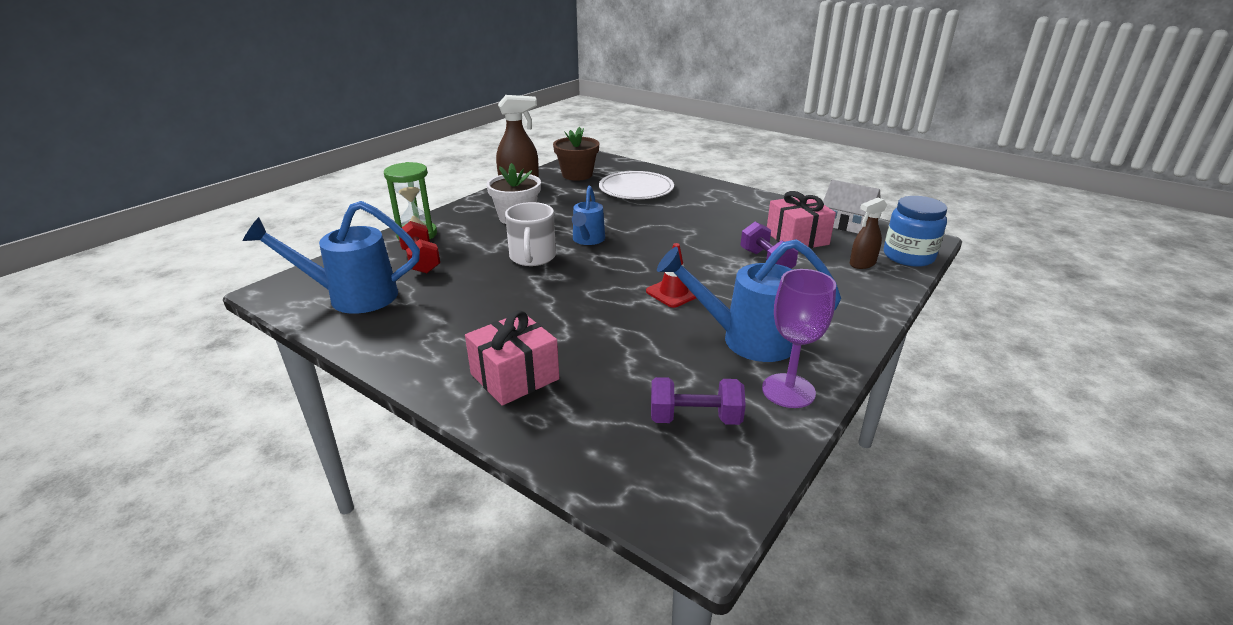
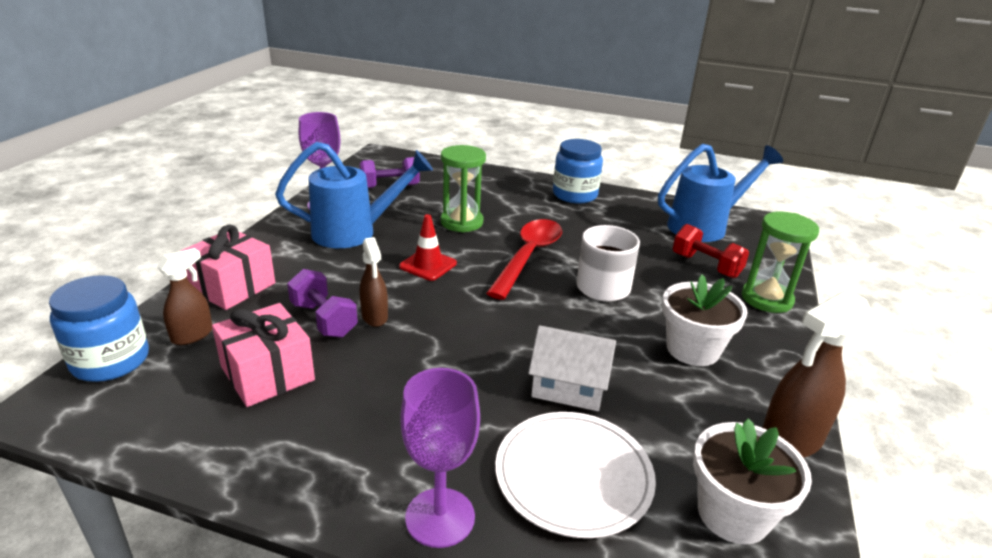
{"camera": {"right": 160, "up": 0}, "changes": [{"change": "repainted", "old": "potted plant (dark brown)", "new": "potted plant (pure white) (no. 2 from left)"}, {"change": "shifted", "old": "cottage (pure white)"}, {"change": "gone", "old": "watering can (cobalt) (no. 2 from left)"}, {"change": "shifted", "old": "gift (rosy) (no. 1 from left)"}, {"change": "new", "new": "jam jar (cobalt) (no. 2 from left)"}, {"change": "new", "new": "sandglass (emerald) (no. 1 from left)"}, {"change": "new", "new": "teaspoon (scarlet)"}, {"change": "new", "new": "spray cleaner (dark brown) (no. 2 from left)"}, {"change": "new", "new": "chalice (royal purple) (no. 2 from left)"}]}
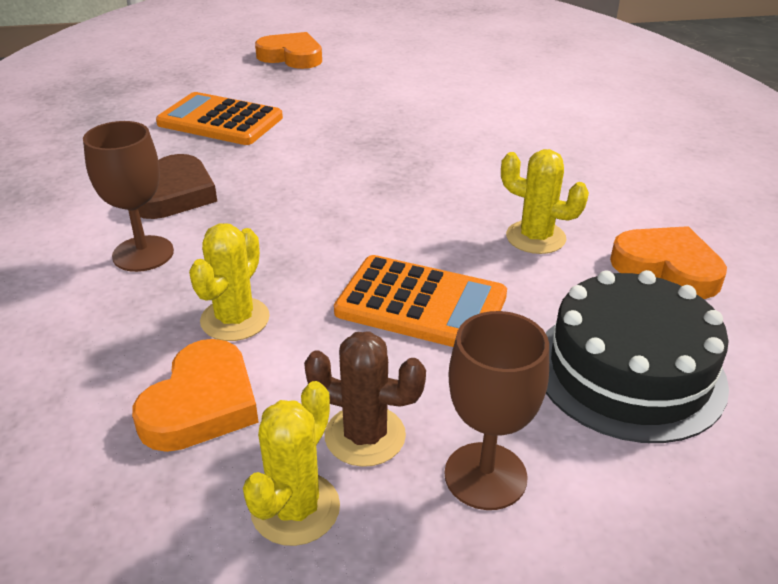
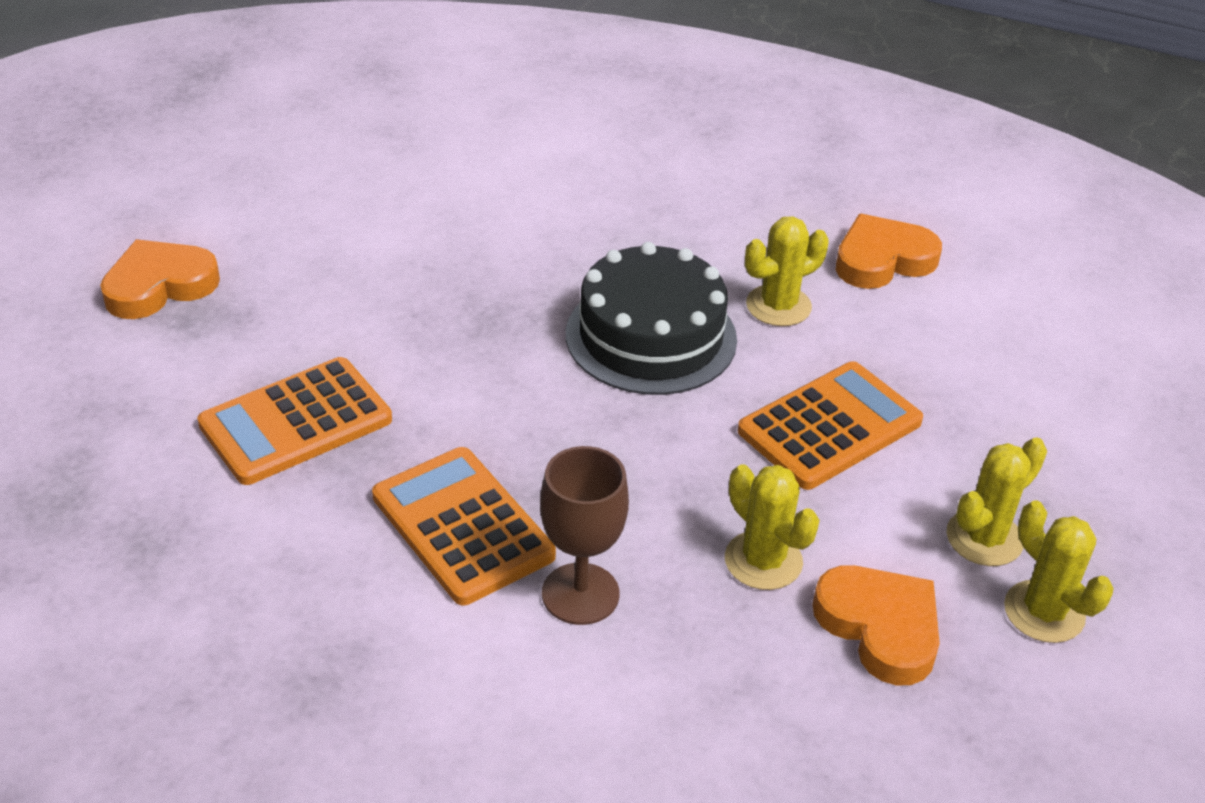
{"camera": {"right": -60, "up": 5}, "changes": [{"change": "swapped", "old": "heart (dark brown)", "new": "adding machine (bright orange) (no. 2 from left)"}, {"change": "shifted", "old": "gateau (jet-black)"}, {"change": "gone", "old": "chalice (dark brown) (no. 2 from left)"}, {"change": "repainted", "old": "prickly plant (dark brown)", "new": "prickly plant (golden) (no. 3 from left)"}]}
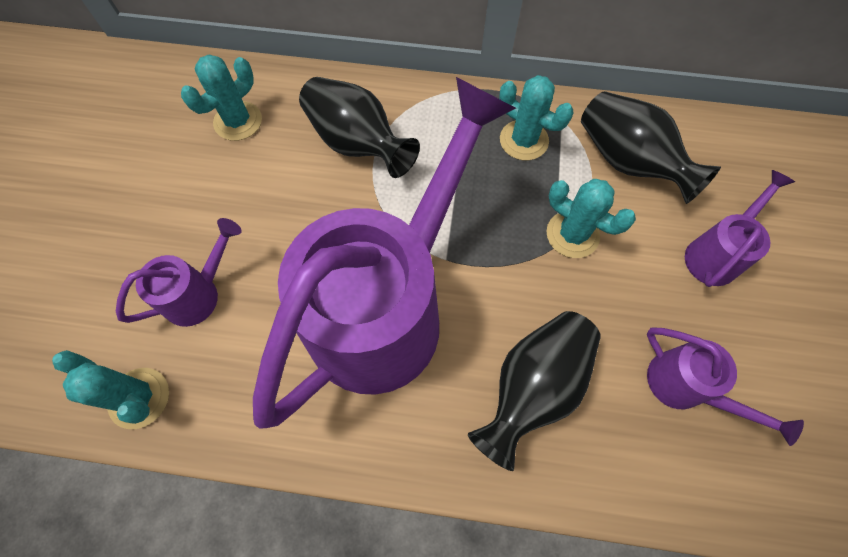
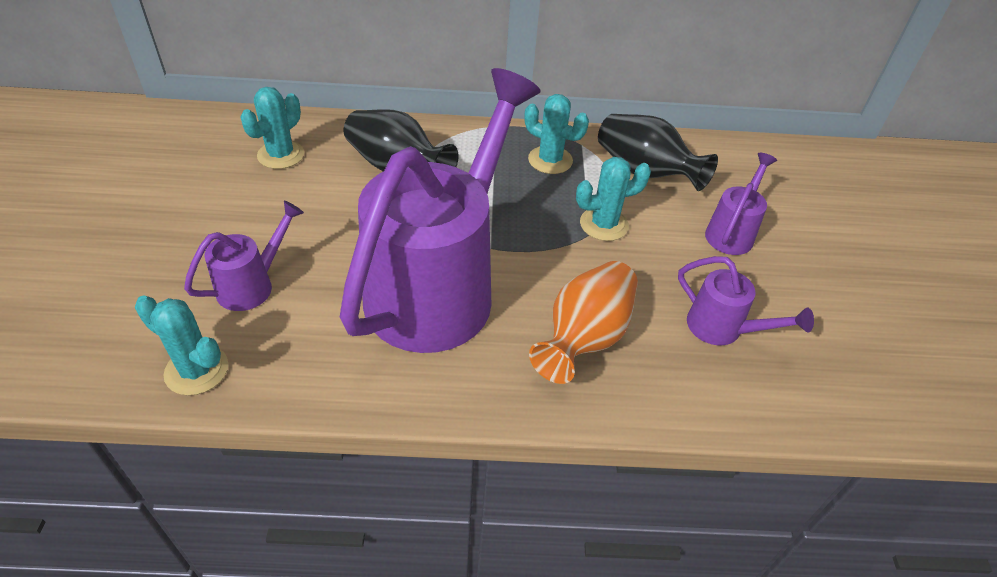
{"camera": {"right": -10, "up": -20}, "changes": [{"change": "rotated", "old": "prickly plant (turquoise) (no. 4 from left)", "degrees": -45}, {"change": "repainted", "old": "tall vase (jet-black) (no. 2 from left)", "new": "tall vase (bright orange)"}]}
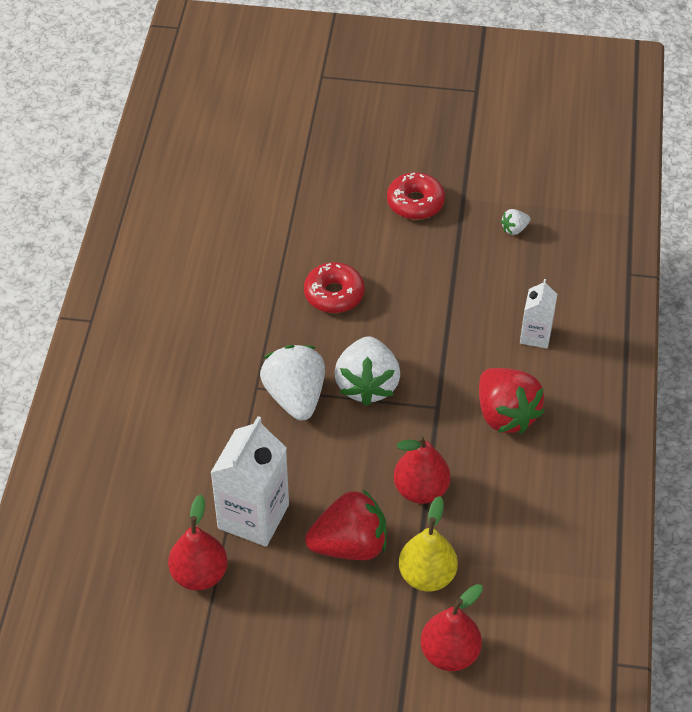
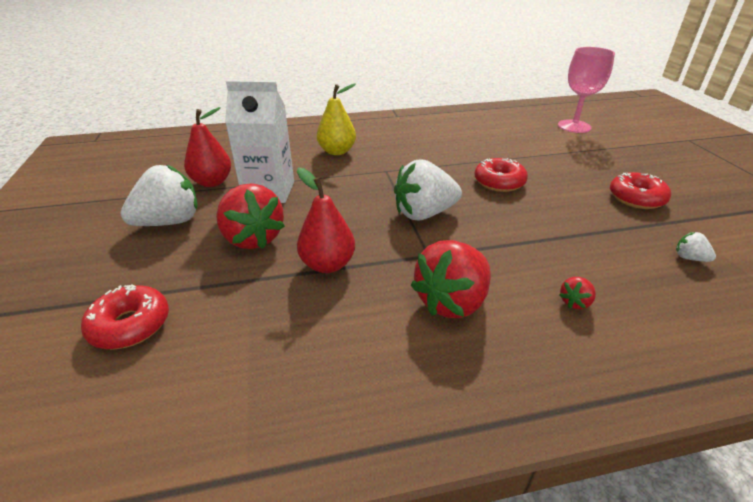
{"camera": {"right": 70, "up": -15}, "changes": [{"change": "swapped", "old": "milk carton (pure white) (no. 2 from left)", "new": "berry (scarlet) (no. 3 from left)"}, {"change": "shifted", "old": "berry (pure white) (no. 1 from left)"}, {"change": "shifted", "old": "toy pear (golden)"}, {"change": "swapped", "old": "toy pear (scarlet) (no. 3 from left)", "new": "glazed donut (scarlet) (no. 1 from left)"}, {"change": "new", "new": "chalice (rosy)"}]}
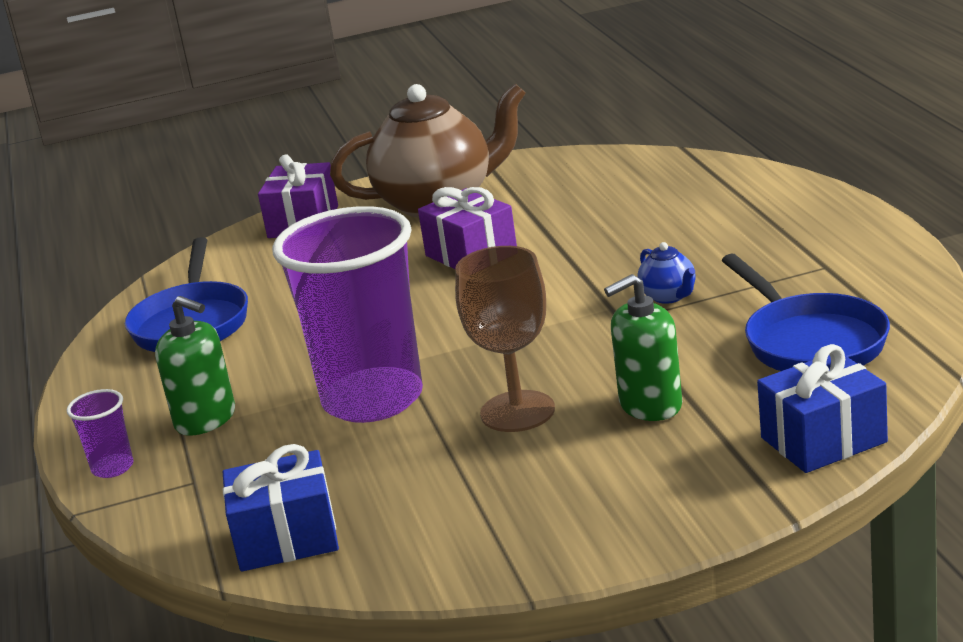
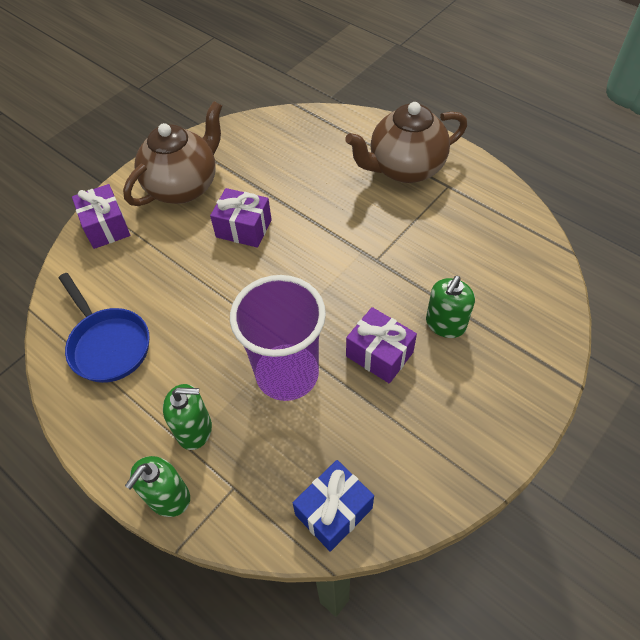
{"camera": {"right": -35, "up": 30}, "changes": [{"change": "gone", "old": "china teapot (cobalt)"}, {"change": "swapped", "old": "chalice (dark brown)", "new": "gift (royal purple) (no. 3 from left)"}, {"change": "gone", "old": "frying pan (cobalt) (no. 2 from left)"}, {"change": "gone", "old": "gift (cobalt) (no. 2 from left)"}, {"change": "swapped", "old": "beaker (royal purple) (no. 1 from left)", "new": "pump bottle (emerald) (no. 1 from left)"}, {"change": "new", "new": "china teapot (dark brown) (no. 2 from left)"}]}
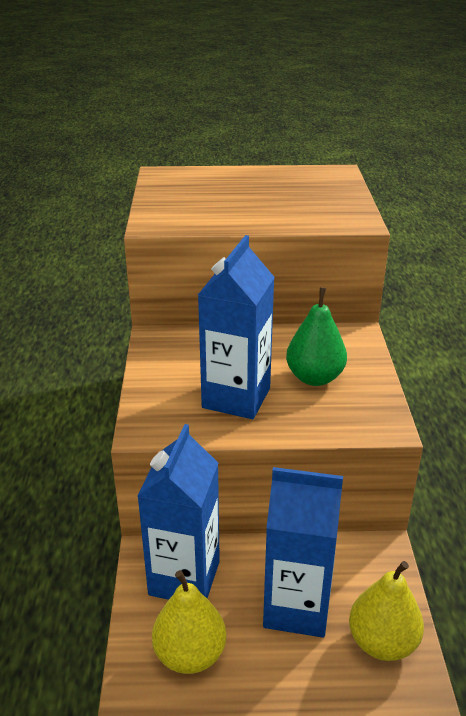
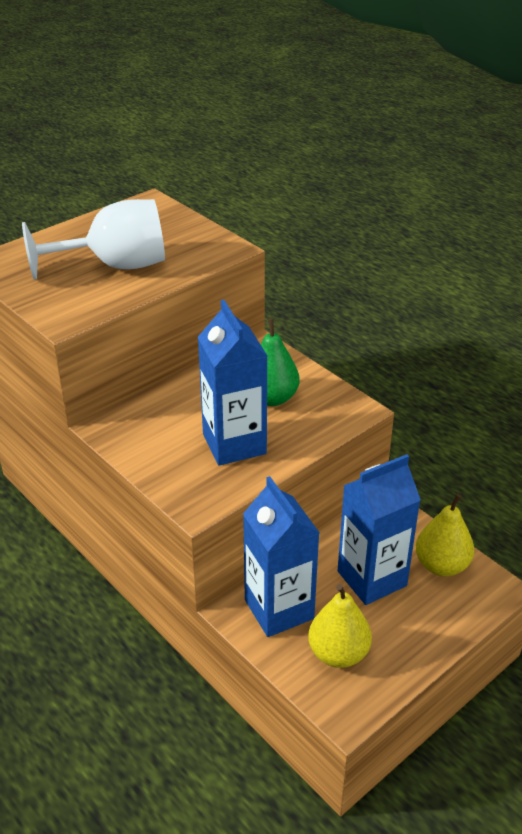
{"camera": {"right": -40, "up": 5}, "changes": [{"change": "new", "new": "chalice (pure white)"}]}
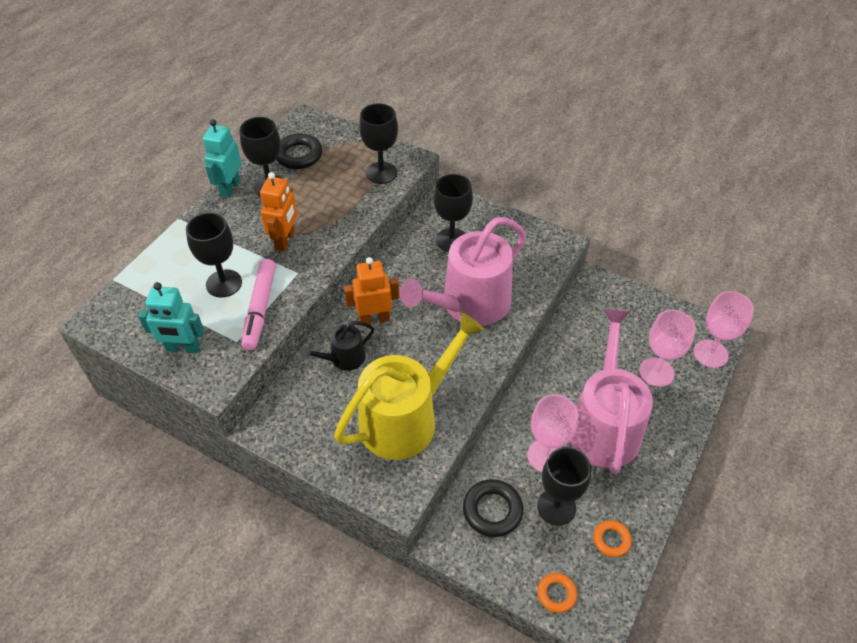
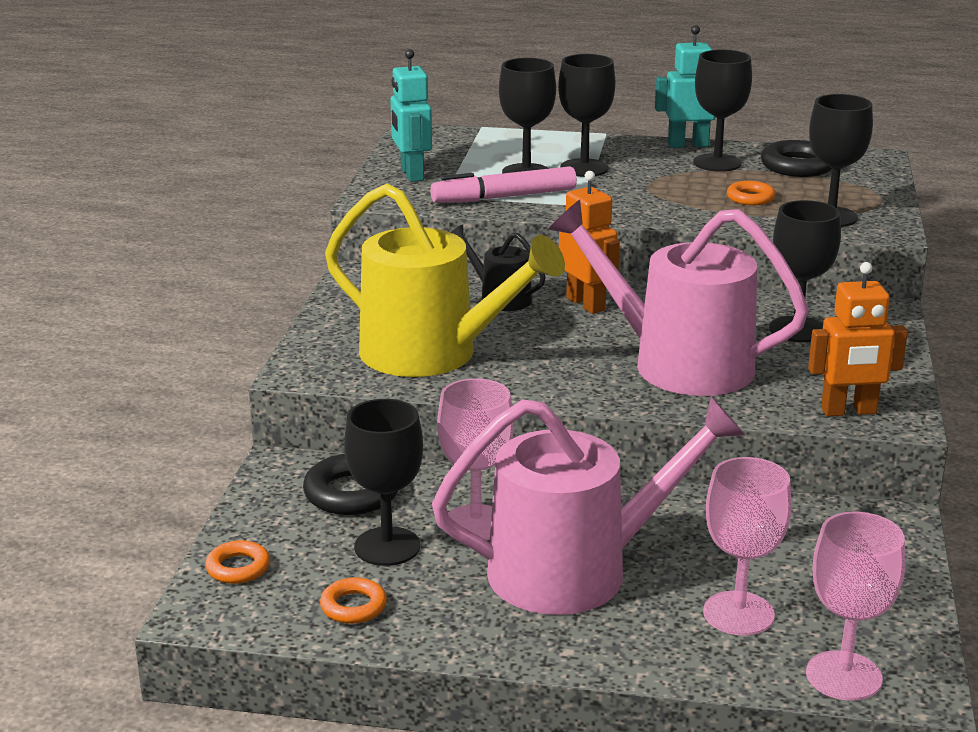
{"camera": {"right": 70, "up": -25}, "changes": [{"change": "shifted", "old": "robot (bright orange) (no. 1 from left in the first image)", "new": "robot (bright orange) (no. 2 from left)"}, {"change": "new", "new": "chalice (jet-black) (no. 3 from left)"}, {"change": "new", "new": "ring (bright orange) (no. 3 from left)"}]}
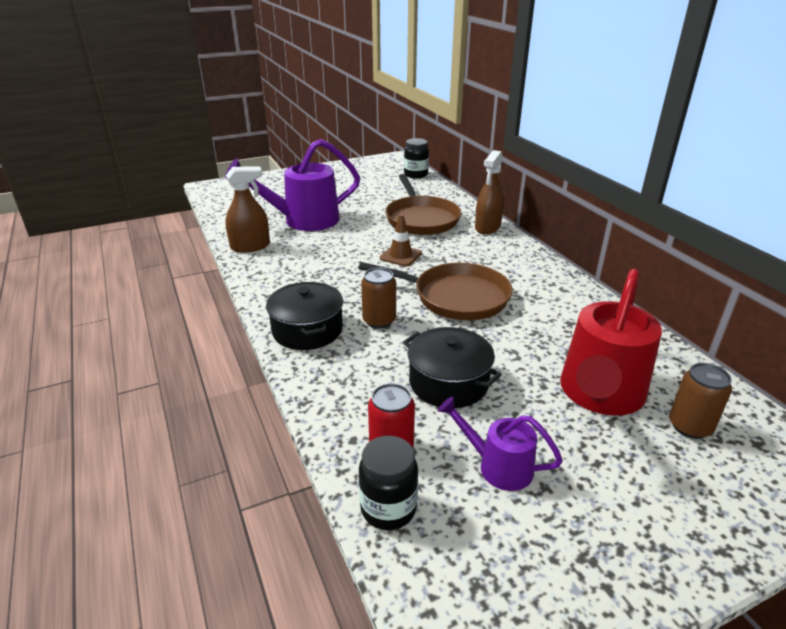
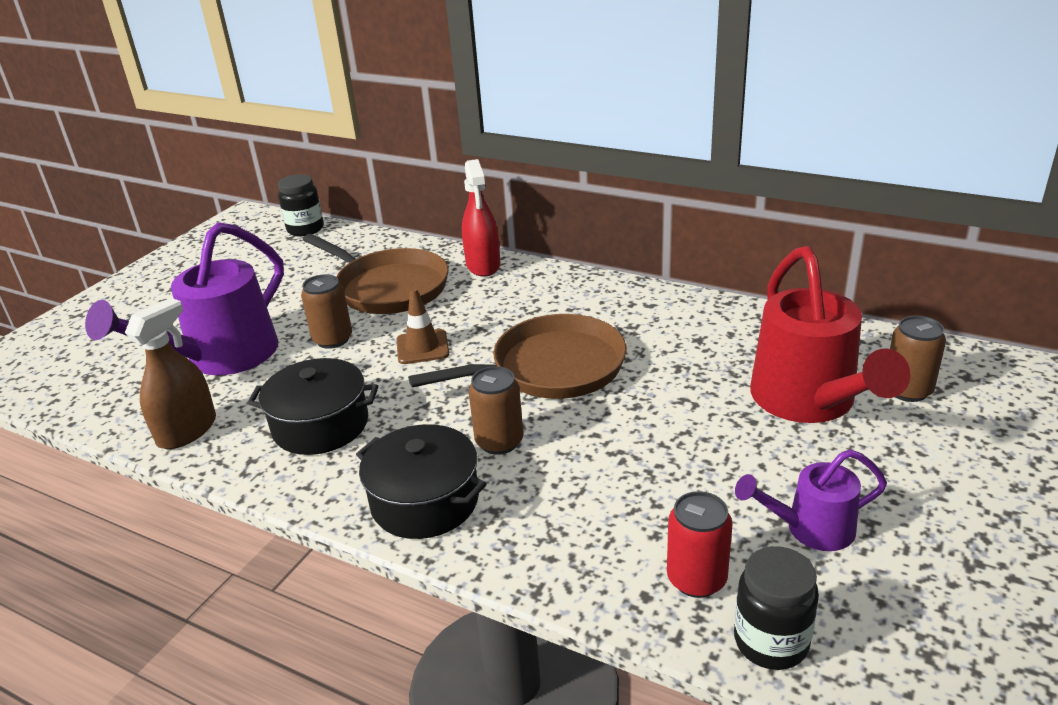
{"camera": {"right": -35, "up": 0}, "changes": [{"change": "repainted", "old": "spray cleaner (dark brown) (no. 2 from left)", "new": "spray cleaner (scarlet)"}, {"change": "shifted", "old": "pot (jet-black) (no. 2 from left in the first image)", "new": "pot (jet-black) (no. 1 from left)"}, {"change": "new", "new": "soda can (dark brown) (no. 1 from left)"}]}
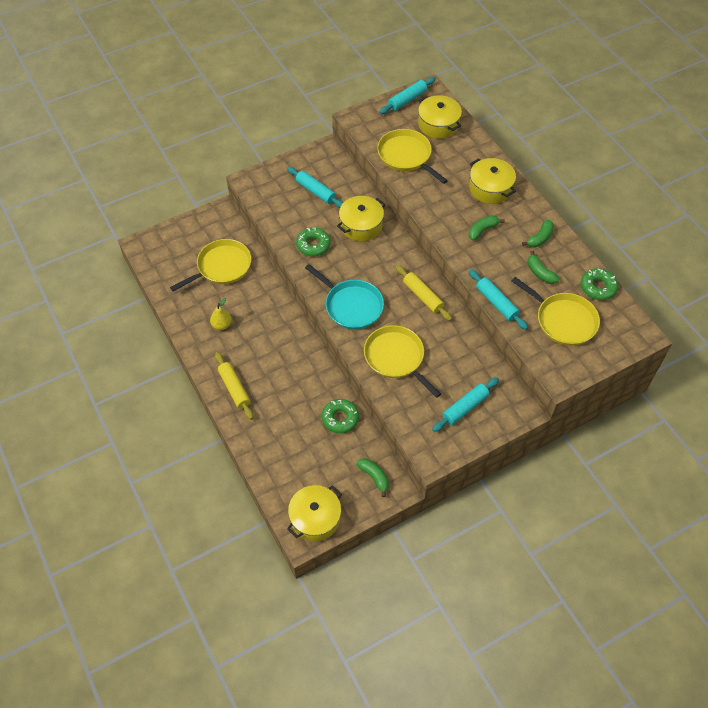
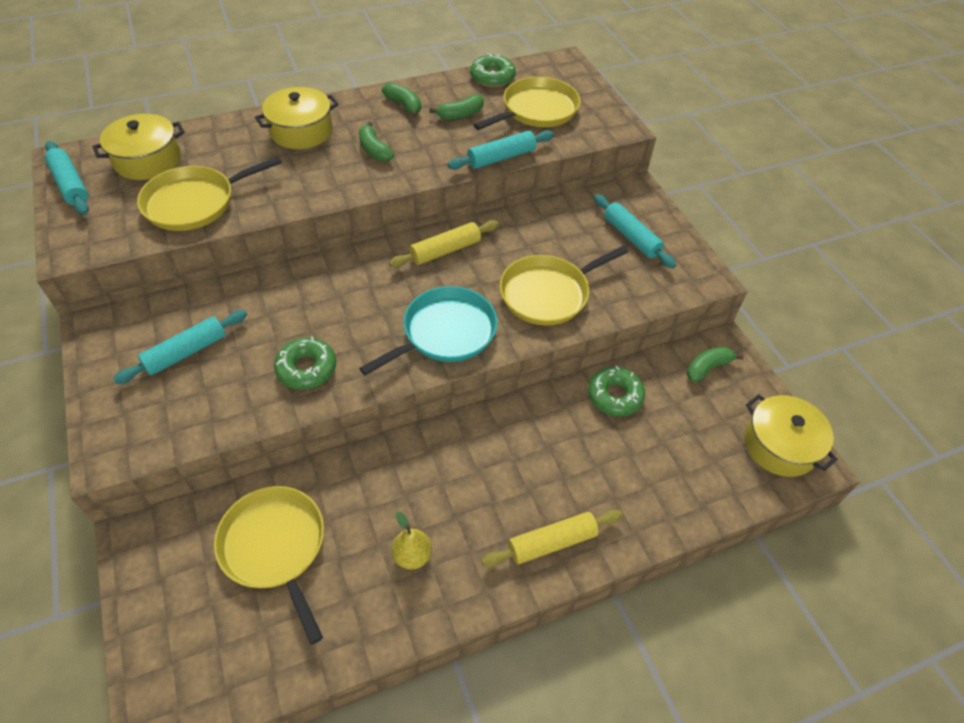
{"camera": {"right": -85, "up": -5}, "changes": [{"change": "gone", "old": "pot (golden) (no. 2 from left)"}]}
